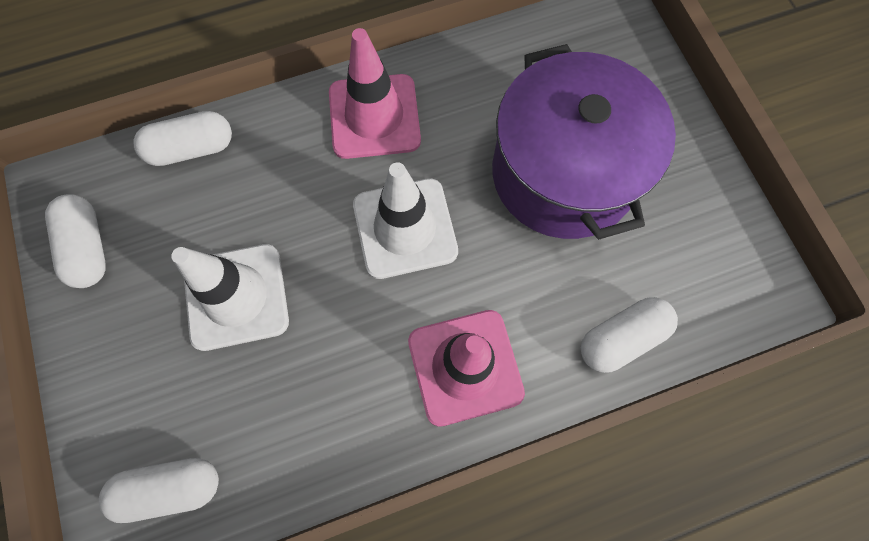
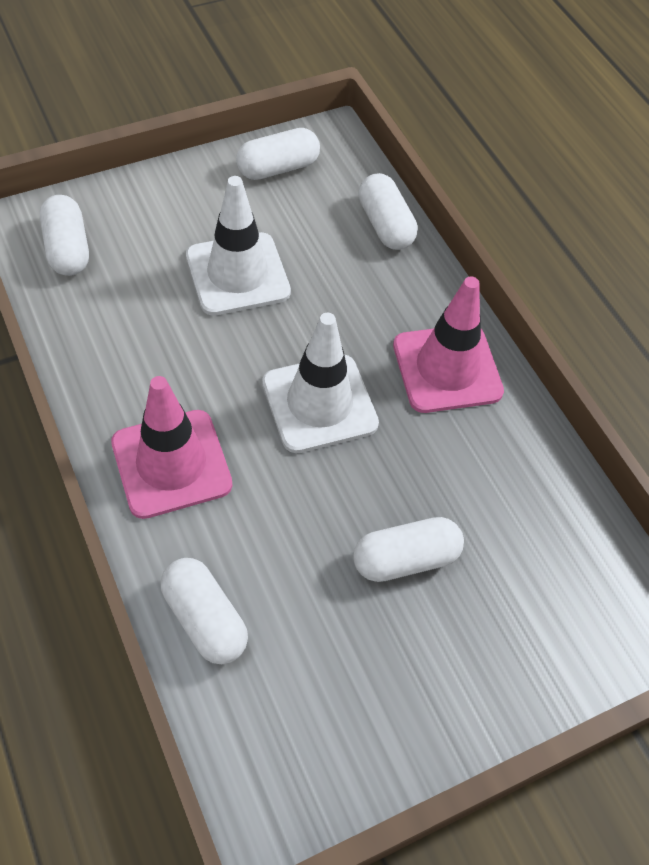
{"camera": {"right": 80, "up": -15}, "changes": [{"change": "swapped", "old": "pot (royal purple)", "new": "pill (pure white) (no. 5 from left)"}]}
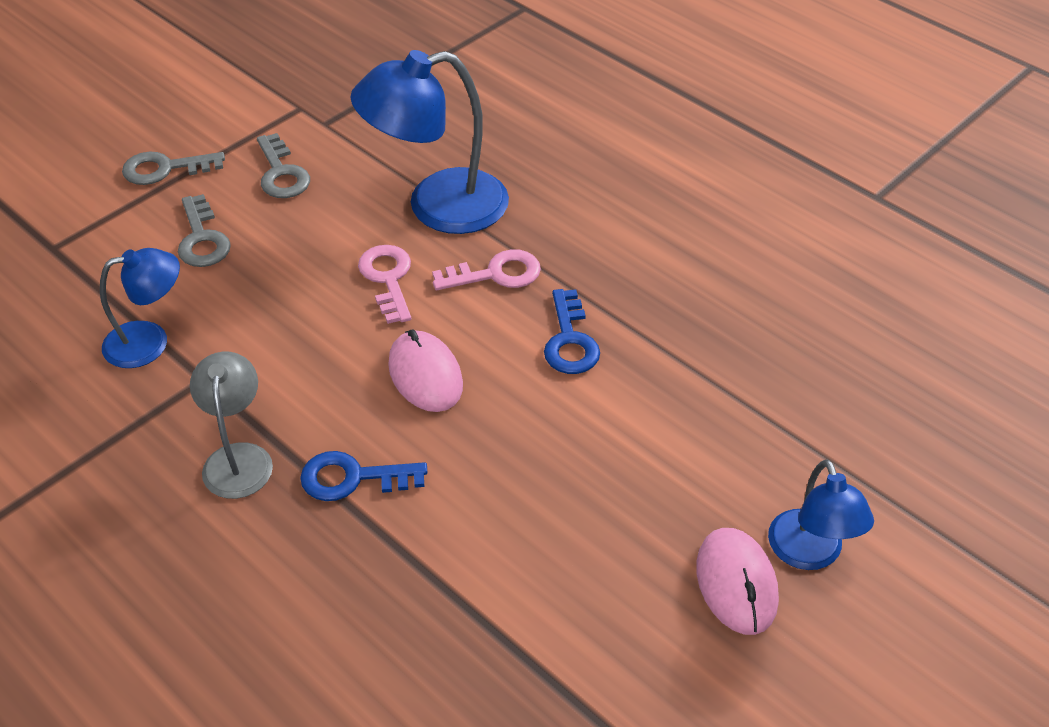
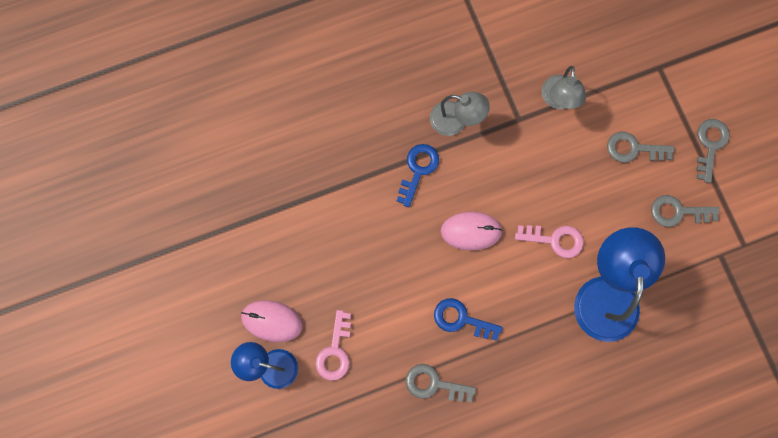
{"camera": {"right": 115, "up": 30}, "changes": [{"change": "repainted", "old": "desk lamp (cobalt) (no. 1 from left)", "new": "desk lamp (ash-grey) (no. 2 from left)"}, {"change": "shifted", "old": "key (rosy) (no. 2 from left in the first image)", "new": "key (rosy) (no. 1 from left)"}, {"change": "new", "new": "key (ash-grey) (no. 1 from left)"}]}
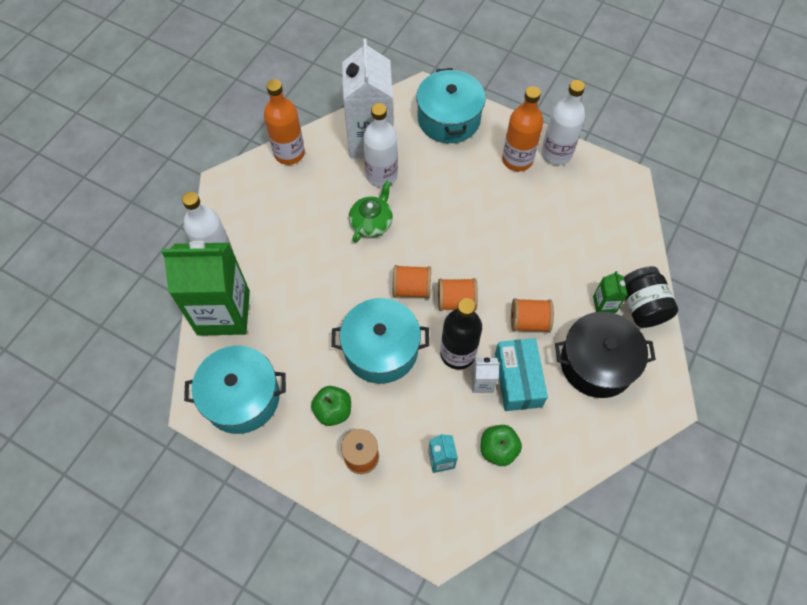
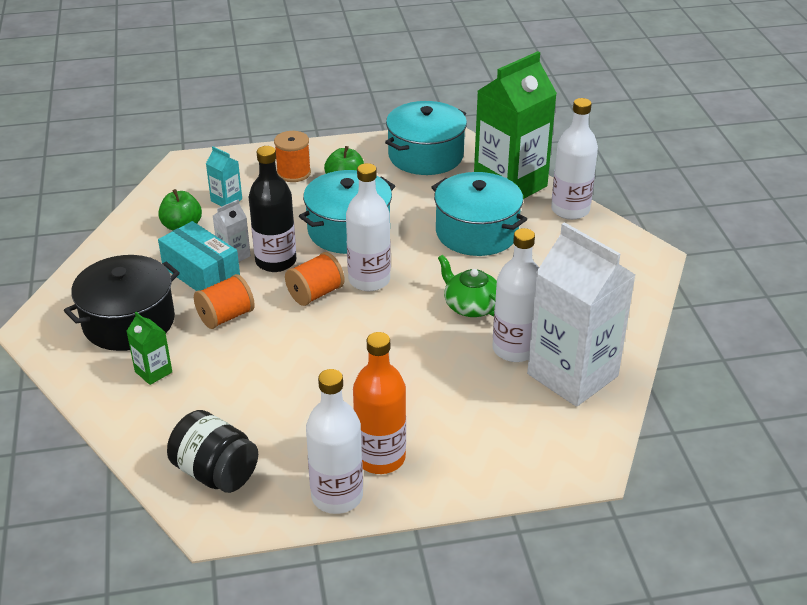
{"camera": {"right": 140, "up": -25}, "changes": [{"change": "shifted", "old": "pot (turquoise) (no. 3 from left)"}, {"change": "gone", "old": "drink bottle (bright orange) (no. 1 from left)"}, {"change": "rotated", "old": "china teapot (emerald)", "degrees": 150}, {"change": "swapped", "old": "bobbin (bright orange) (no. 2 from left)", "new": "drink bottle (pure white) (no. 2 from left)"}, {"change": "shifted", "old": "jam jar (jet-black)"}]}
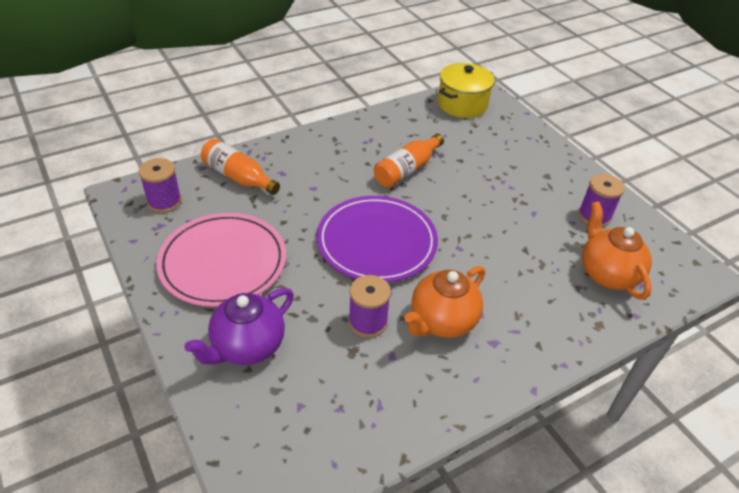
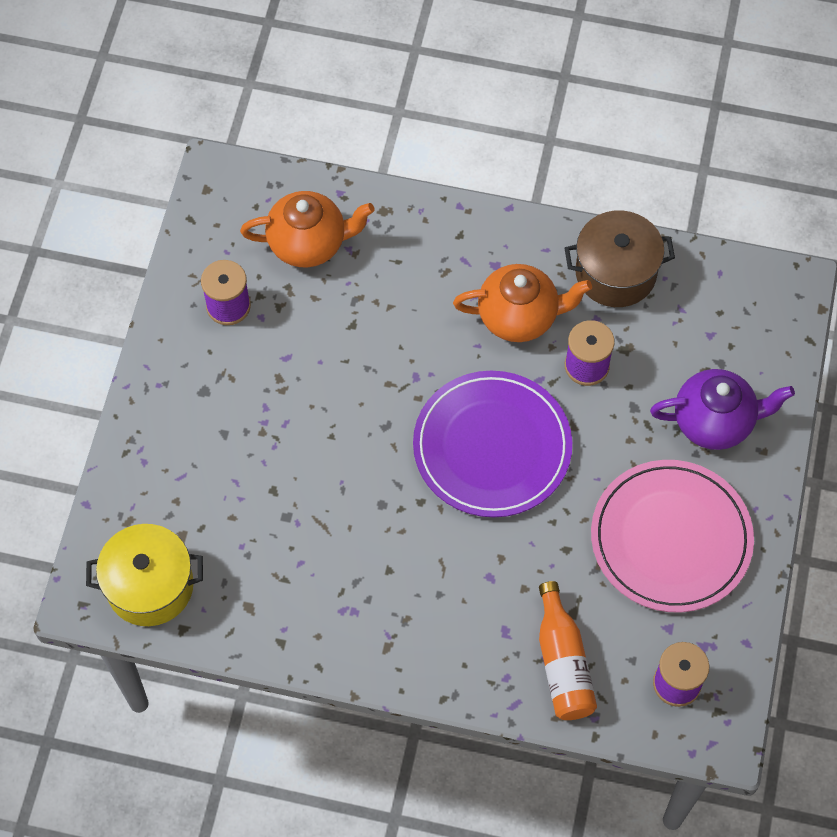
{"camera": {"right": -135, "up": 20}, "changes": [{"change": "gone", "old": "drink bottle (bright orange) (no. 2 from left)"}, {"change": "rotated", "old": "china teapot (bright orange) (no. 2 from left in the first image)", "degrees": -120}, {"change": "new", "new": "pot (dark brown)"}]}
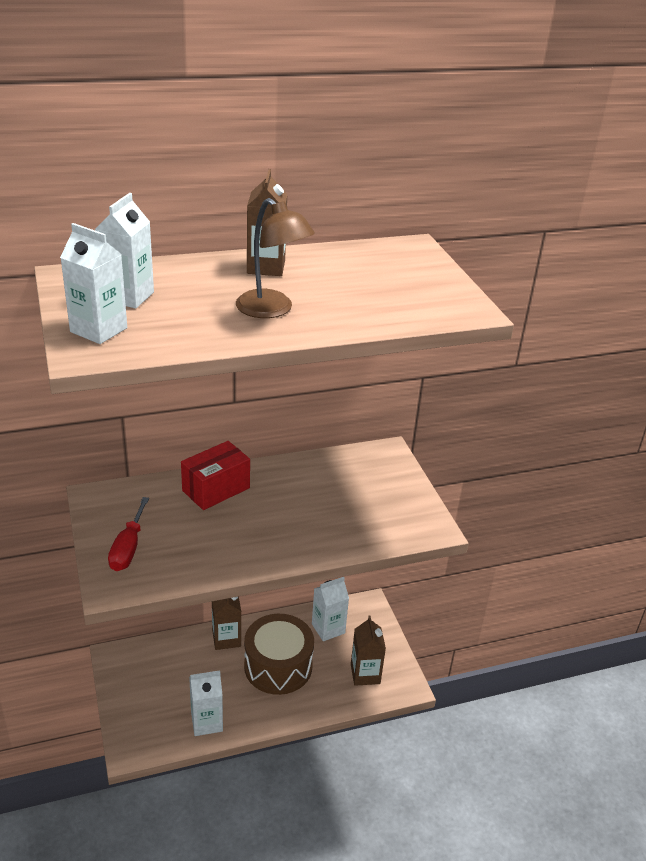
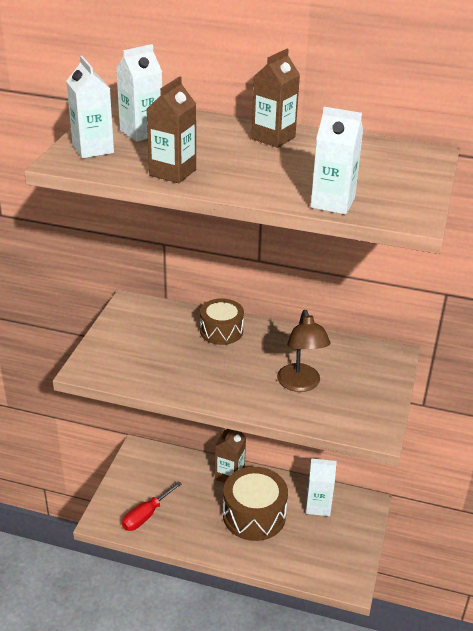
{"camera": {"right": 35, "up": 0}, "changes": [{"change": "shifted", "old": "desk lamp (dark brown)"}, {"change": "swapped", "old": "package (scarlet)", "new": "toy drum (dark brown) (no. 1 from left)"}, {"change": "shifted", "old": "hand screwdriver (scarlet)"}, {"change": "shifted", "old": "milk carton (dark brown) (no. 3 from left in the first image)", "new": "milk carton (dark brown) (no. 1 from left)"}, {"change": "shifted", "old": "milk carton (pure white) (no. 3 from left in the first image)", "new": "milk carton (pure white) (no. 4 from left)"}]}
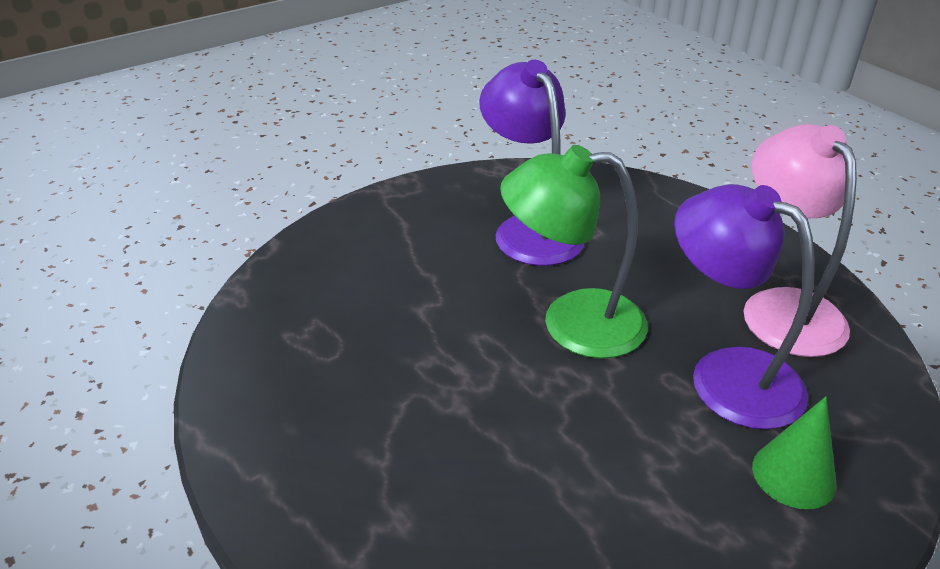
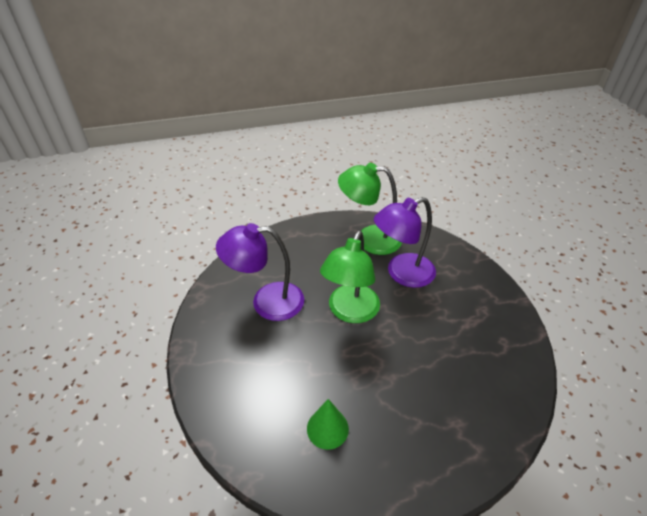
{"camera": {"right": -70, "up": 5}, "changes": [{"change": "repainted", "old": "desk lamp (rosy)", "new": "desk lamp (emerald) (no. 2 from left)"}, {"change": "shifted", "old": "cone (emerald)"}]}
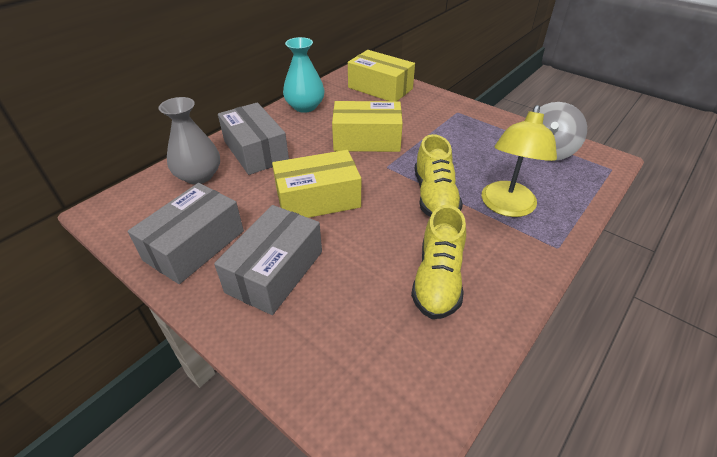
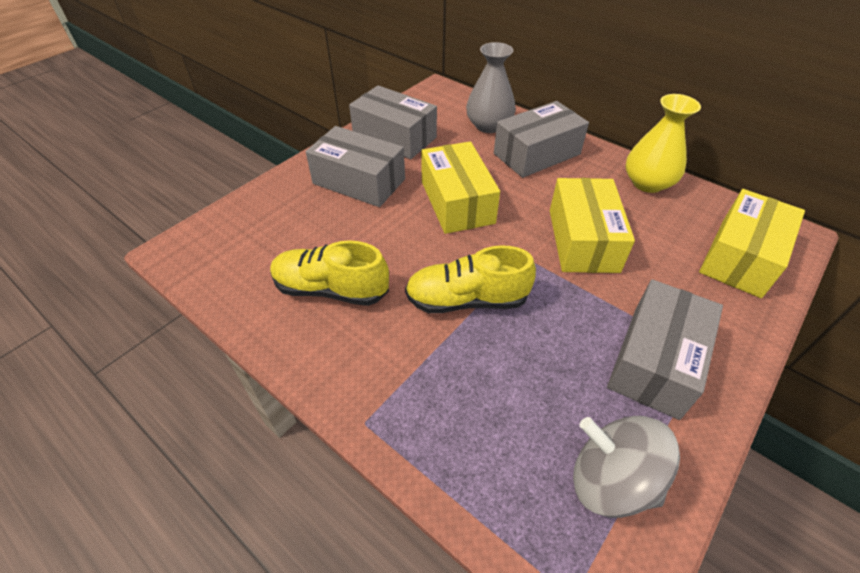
{"camera": {"right": 90, "up": 5}, "changes": [{"change": "repainted", "old": "tall vase (turquoise)", "new": "tall vase (golden)"}, {"change": "gone", "old": "desk lamp (golden)"}, {"change": "new", "new": "package (ash-grey) (no. 4 from left)"}]}
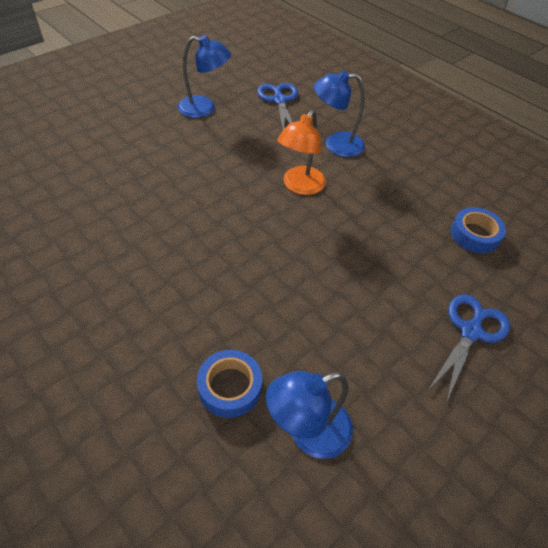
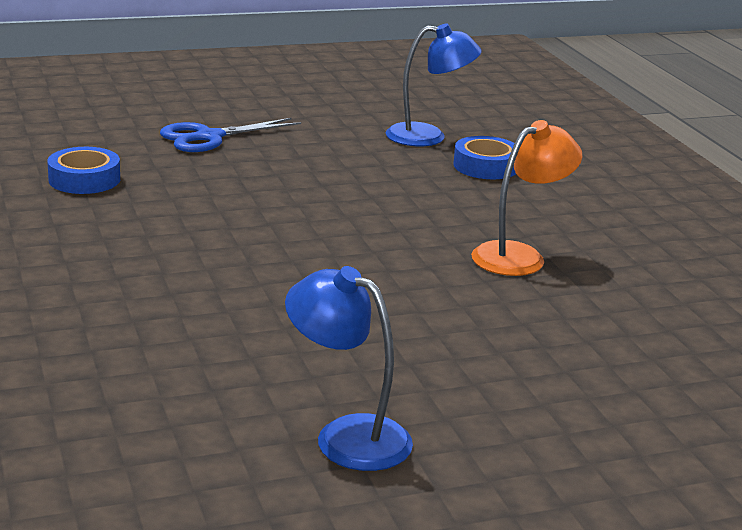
{"camera": {"right": -155, "up": -25}, "changes": [{"change": "gone", "old": "desk lamp (cobalt) (no. 3 from left)"}, {"change": "gone", "old": "pair of scissors (cobalt) (no. 1 from left)"}, {"change": "shifted", "old": "desk lamp (bright orange)"}]}
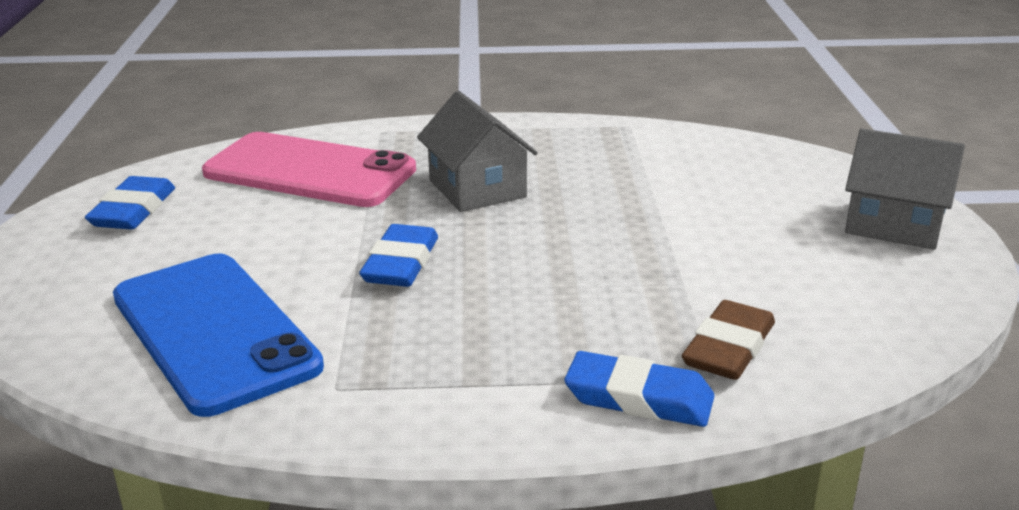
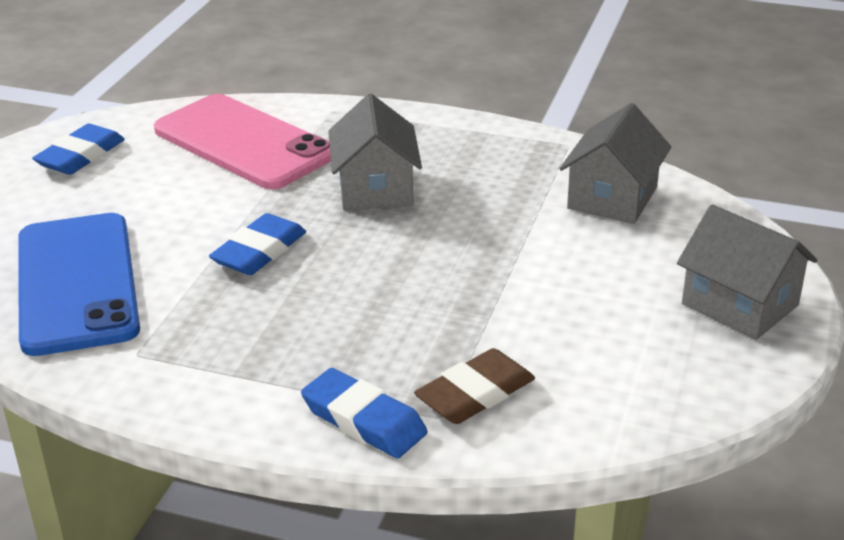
{"camera": {"right": 20, "up": 5}, "changes": [{"change": "new", "new": "cottage (ash-grey) (no. 2 from left)"}]}
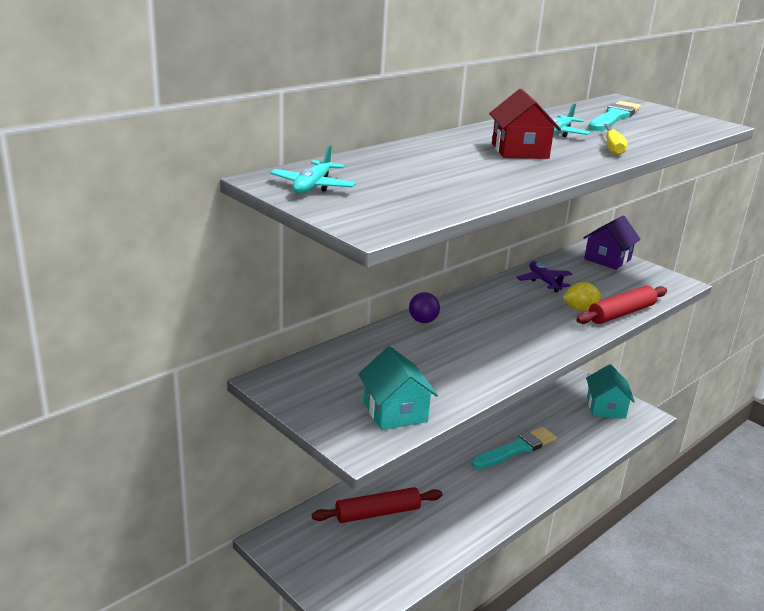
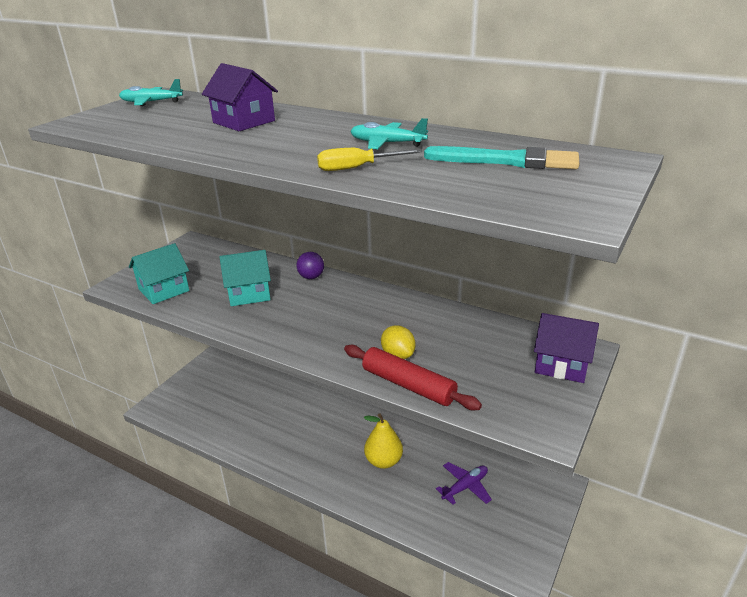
{"camera": {"right": 75, "up": 5}, "changes": [{"change": "gone", "old": "cottage (scarlet)"}, {"change": "shifted", "old": "plane (royal purple)"}, {"change": "shifted", "old": "cottage (turquoise) (no. 2 from left)"}, {"change": "swapped", "old": "brush (turquoise) (no. 1 from left)", "new": "toy pear (golden)"}, {"change": "gone", "old": "pastry roller (scarlet) (no. 1 from left)"}, {"change": "new", "new": "cottage (royal purple) (no. 1 from left)"}]}
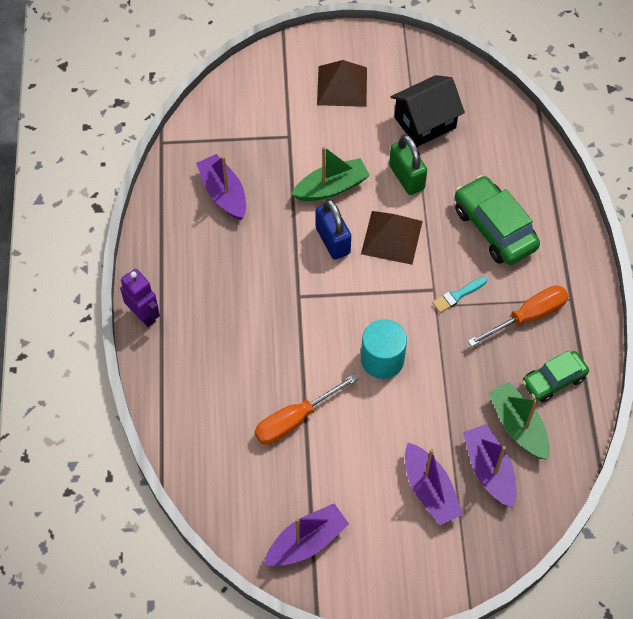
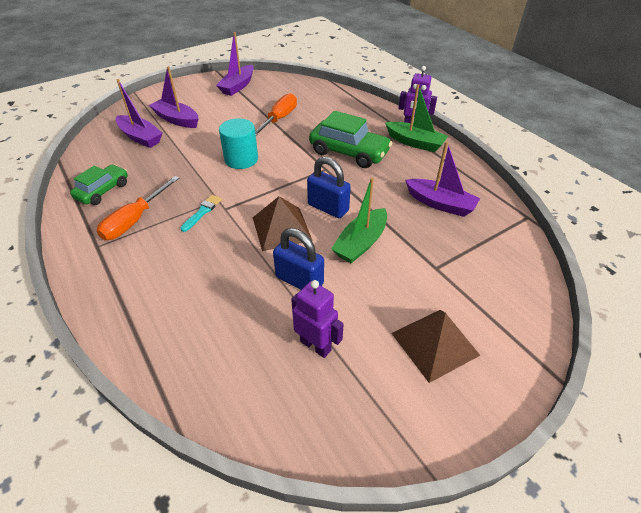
{"camera": {"right": 150, "up": -15}, "changes": [{"change": "swapped", "old": "cottage (jet-black)", "new": "robot (royal purple) (no. 1 from left)"}, {"change": "repainted", "old": "lock (emerald)", "new": "lock (cobalt) (no. 1 from left)"}, {"change": "shifted", "old": "car (emerald) (no. 1 from left in the first image)", "new": "car (emerald) (no. 2 from left)"}, {"change": "shifted", "old": "boat (emerald) (no. 2 from left)"}]}
